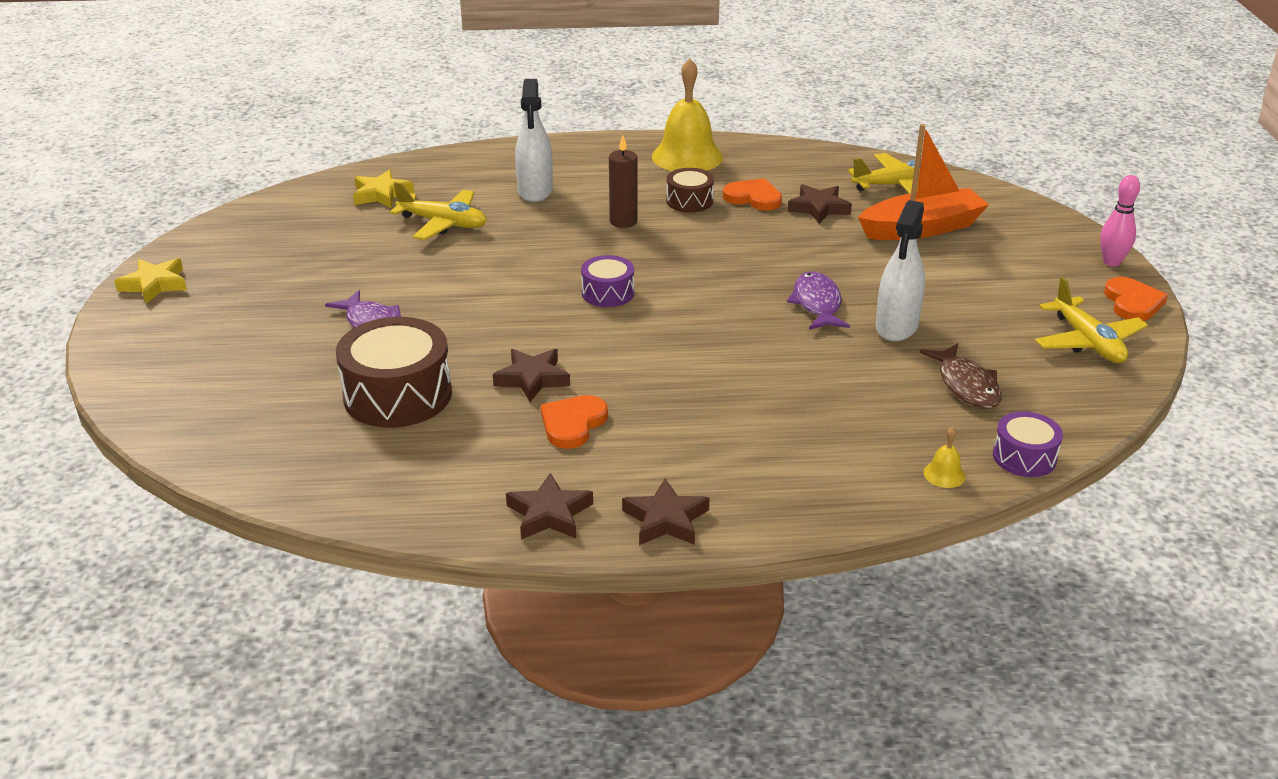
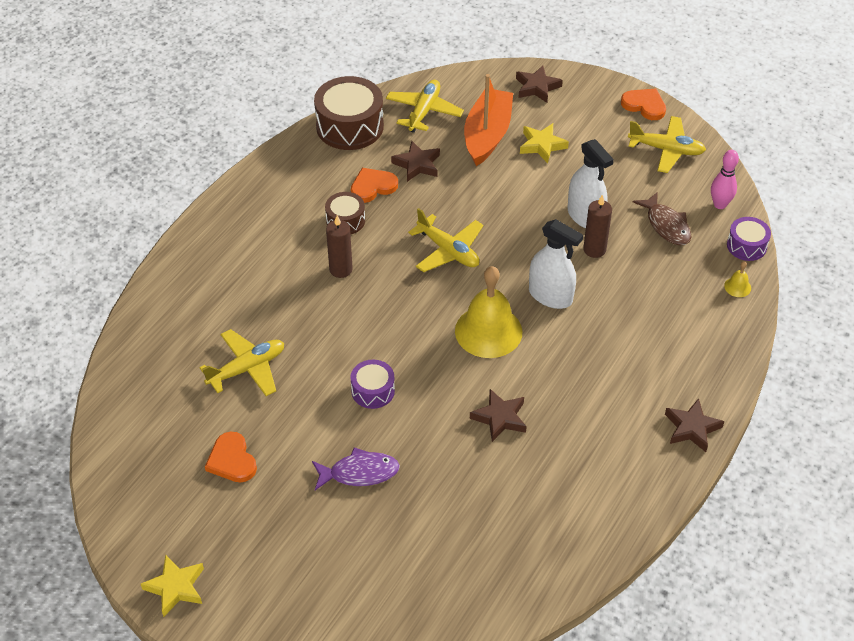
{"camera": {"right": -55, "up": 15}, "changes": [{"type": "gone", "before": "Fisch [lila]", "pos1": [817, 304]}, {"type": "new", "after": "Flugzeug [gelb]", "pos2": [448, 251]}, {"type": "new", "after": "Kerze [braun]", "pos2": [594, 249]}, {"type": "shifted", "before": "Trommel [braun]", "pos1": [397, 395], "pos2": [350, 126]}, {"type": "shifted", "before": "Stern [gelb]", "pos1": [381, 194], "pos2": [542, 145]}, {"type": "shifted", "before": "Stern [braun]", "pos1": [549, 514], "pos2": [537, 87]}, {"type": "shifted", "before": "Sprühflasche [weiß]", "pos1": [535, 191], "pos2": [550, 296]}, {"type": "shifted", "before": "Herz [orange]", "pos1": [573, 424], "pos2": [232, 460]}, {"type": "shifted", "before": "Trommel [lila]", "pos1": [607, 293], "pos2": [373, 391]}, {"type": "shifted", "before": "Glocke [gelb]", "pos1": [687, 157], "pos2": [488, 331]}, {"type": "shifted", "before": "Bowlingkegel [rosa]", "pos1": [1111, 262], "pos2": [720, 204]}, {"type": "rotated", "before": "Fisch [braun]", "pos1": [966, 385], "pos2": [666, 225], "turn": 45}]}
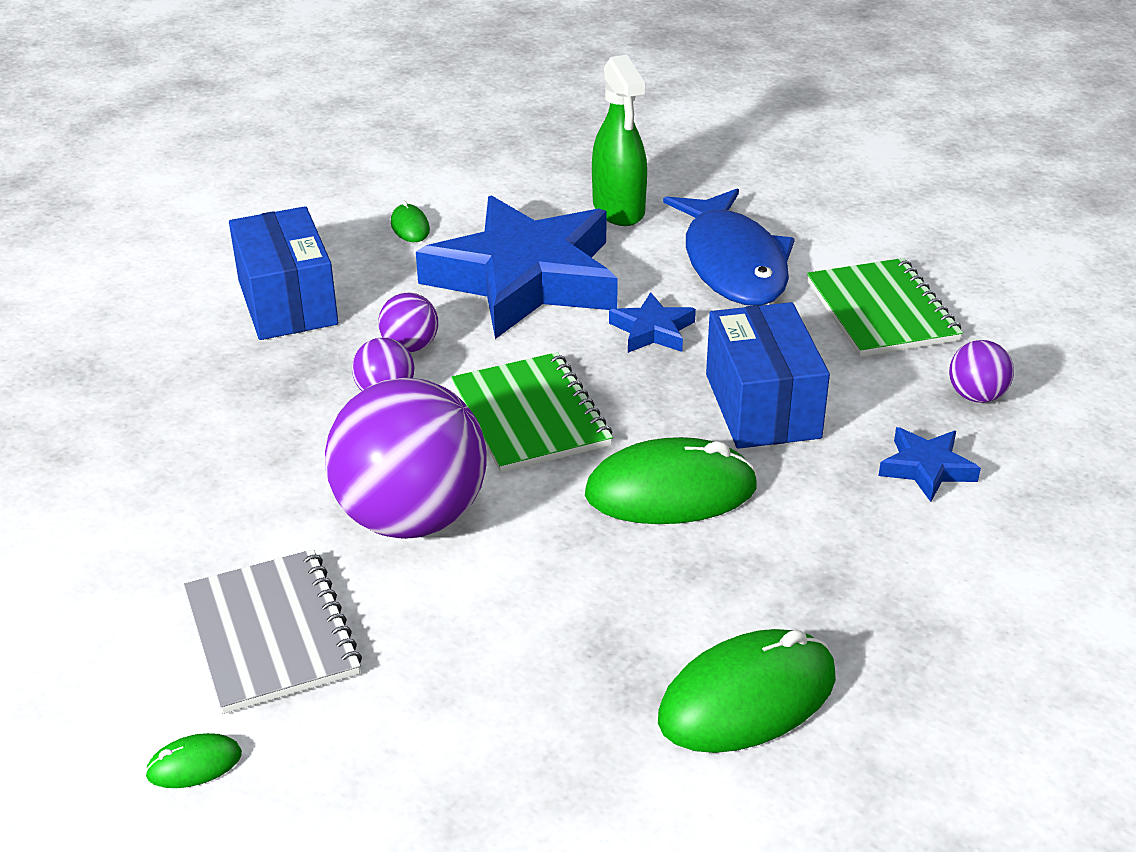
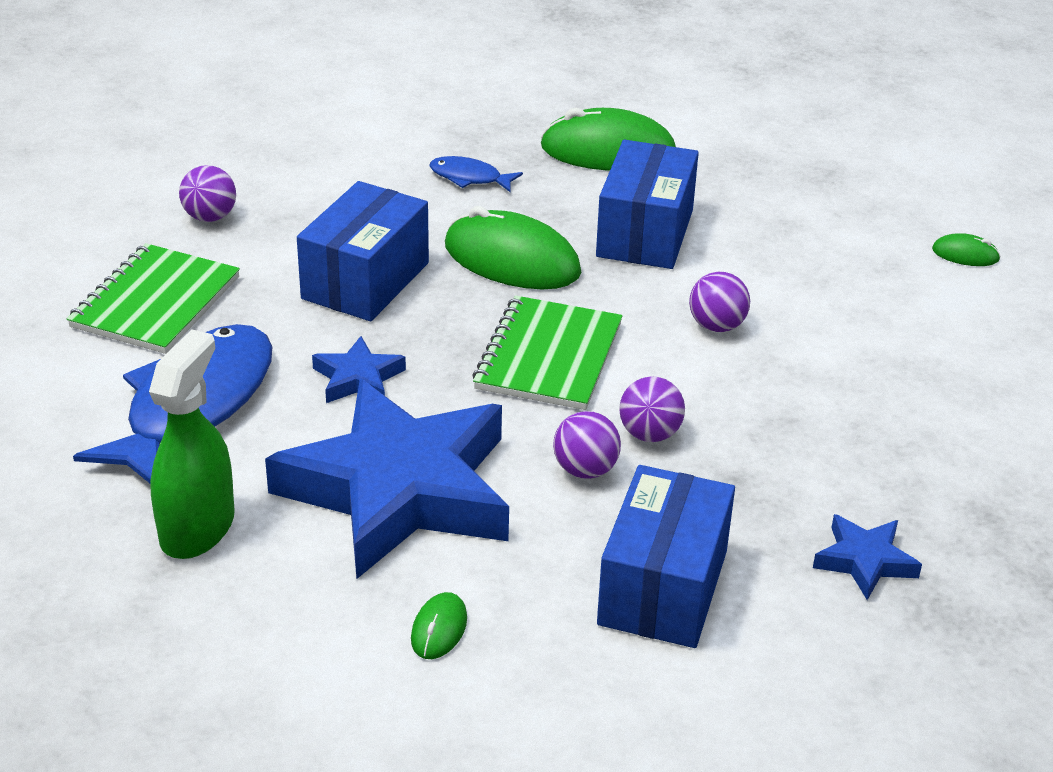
{"camera": {"right": -145, "up": 0}, "changes": [{"type": "gone", "before": "Notizbuch [grau]", "pos1": [271, 634]}, {"type": "new", "after": "Fisch [blau]", "pos2": [469, 178]}, {"type": "new", "after": "Schachtel [blau]", "pos2": [645, 233]}, {"type": "shifted", "before": "Stern [blau]", "pos1": [926, 468], "pos2": [865, 561]}, {"type": "scaled", "before": "Ball [lila]", "pos1": [411, 518], "pos2": [716, 326], "scale": 0.44}]}
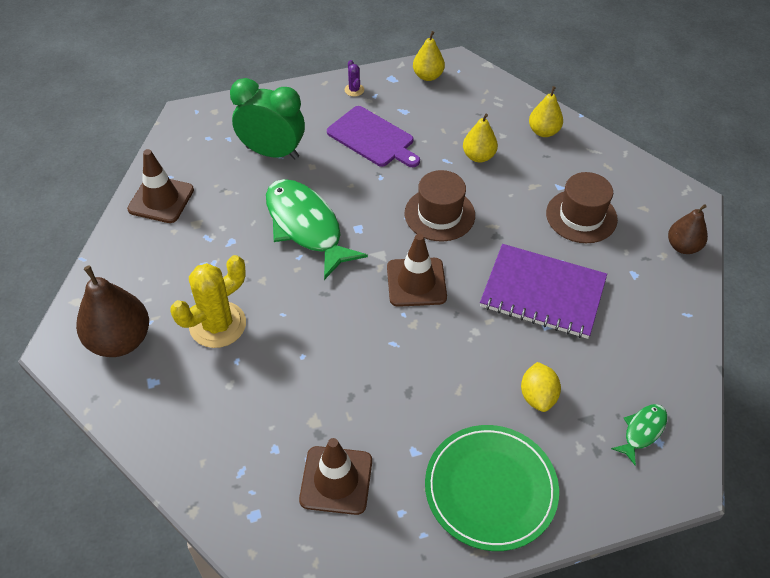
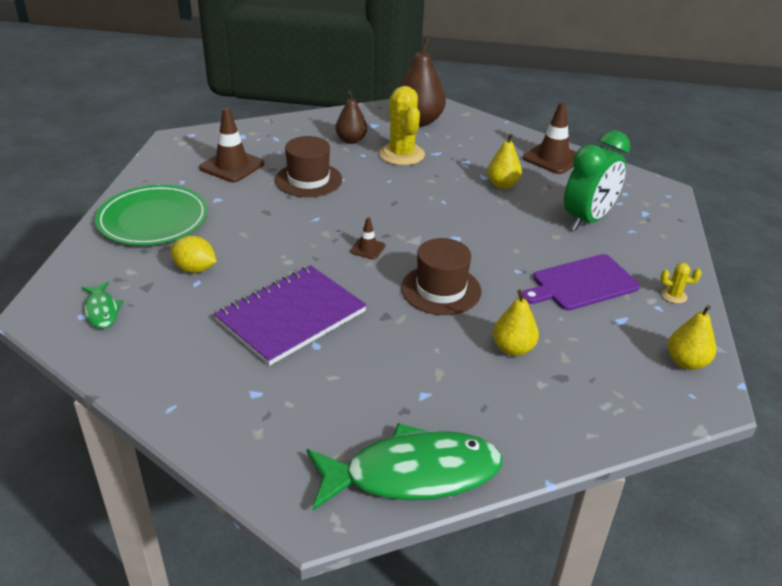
{"camera": {"right": 115, "up": -15}, "changes": [{"type": "shifted", "before": "Fisch [grün]", "pos1": [306, 227], "pos2": [412, 474]}, {"type": "shifted", "before": "Birne [gelb]", "pos1": [543, 131], "pos2": [502, 184]}, {"type": "shifted", "before": "Hut [braun]", "pos1": [581, 216], "pos2": [308, 180]}, {"type": "shifted", "before": "Birne [braun]", "pos1": [683, 246], "pos2": [351, 140]}, {"type": "repainted", "before": "Kaktus [lila]", "after": "Kaktus [gelb]", "pos1": [354, 90], "pos2": [674, 296]}, {"type": "scaled", "before": "Leitkegel [braun]", "pos1": [416, 282], "pos2": [367, 249], "scale": 0.51}]}
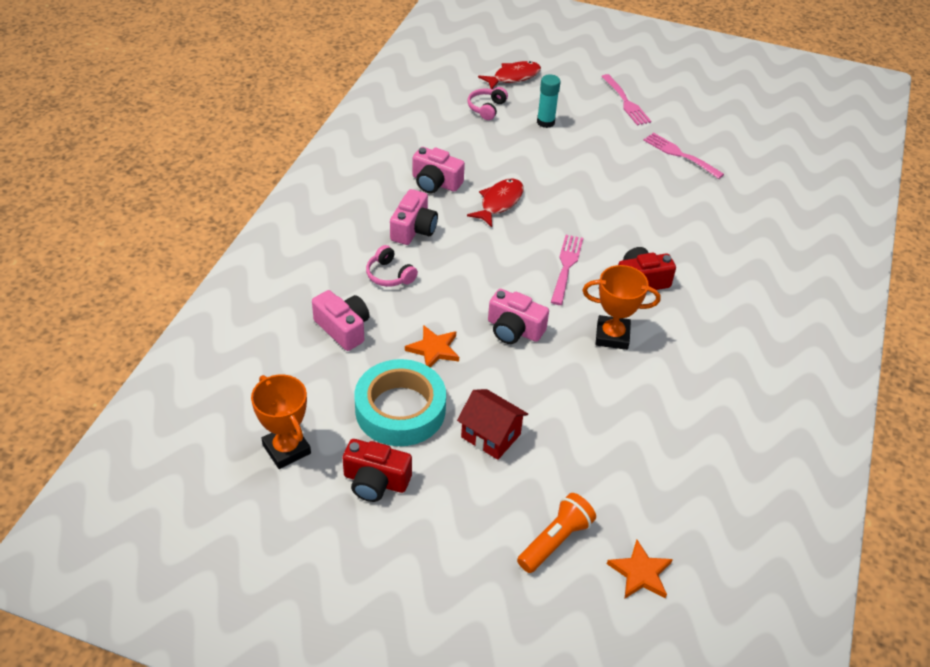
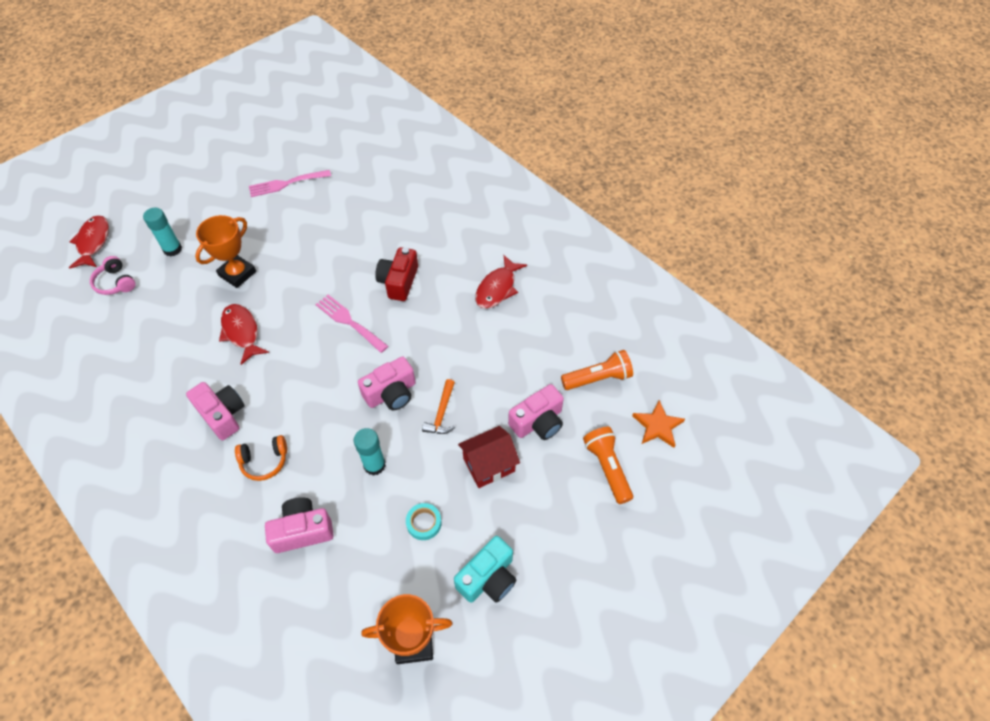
{"camera": {"right": -60, "up": 10}, "changes": [{"type": "gone", "before": "Gabel [rosa]", "pos1": [626, 102]}, {"type": "new", "after": "Hammer [orange]", "pos2": [442, 413]}, {"type": "new", "after": "Fisch [rot]", "pos2": [497, 288]}, {"type": "new", "after": "Taschenlampe [orange]", "pos2": [598, 378]}, {"type": "shifted", "before": "Kamera [rosa]", "pos1": [435, 183], "pos2": [538, 422]}, {"type": "shifted", "before": "Pokal [orange]", "pos1": [612, 336], "pos2": [237, 274]}, {"type": "swapped", "before": "Stern [orange]", "after": "Klebestift [türkis]", "pos1": [434, 349], "pos2": [374, 465]}, {"type": "repainted", "before": "Kamera [rot]", "after": "Kamera [türkis]", "pos1": [375, 481], "pos2": [488, 578]}, {"type": "repainted", "before": "Kopfhörer [rosa]", "after": "Kopfhörer [orange]", "pos1": [389, 275], "pos2": [264, 461]}, {"type": "scaled", "before": "Klebeband [türkis]", "pos1": [400, 409], "pos2": [424, 523], "scale": 0.41}]}
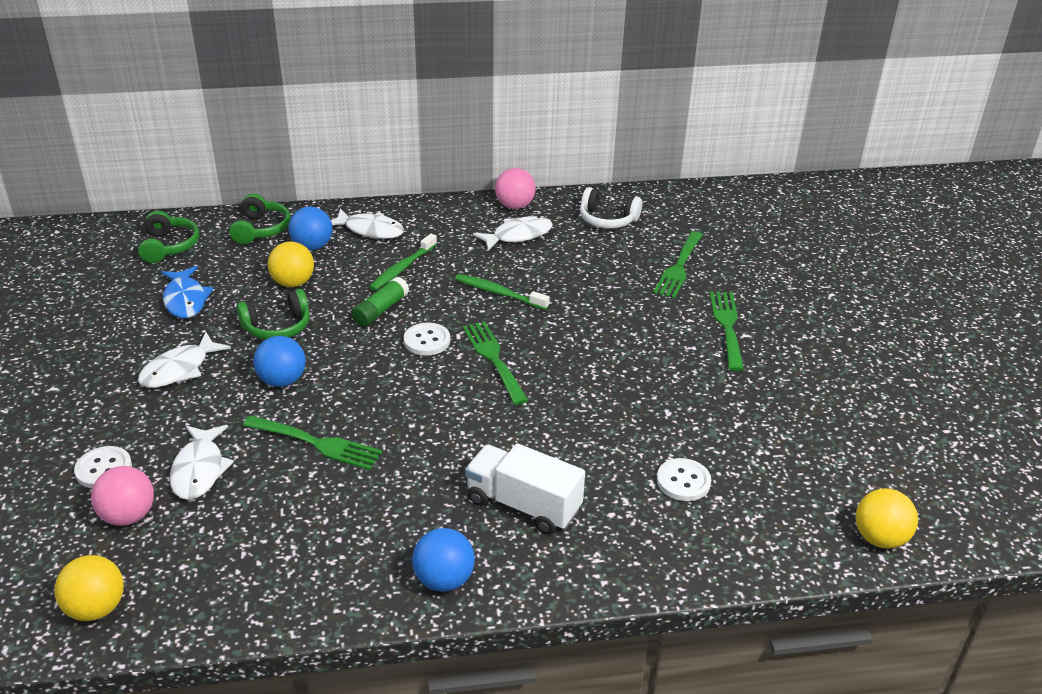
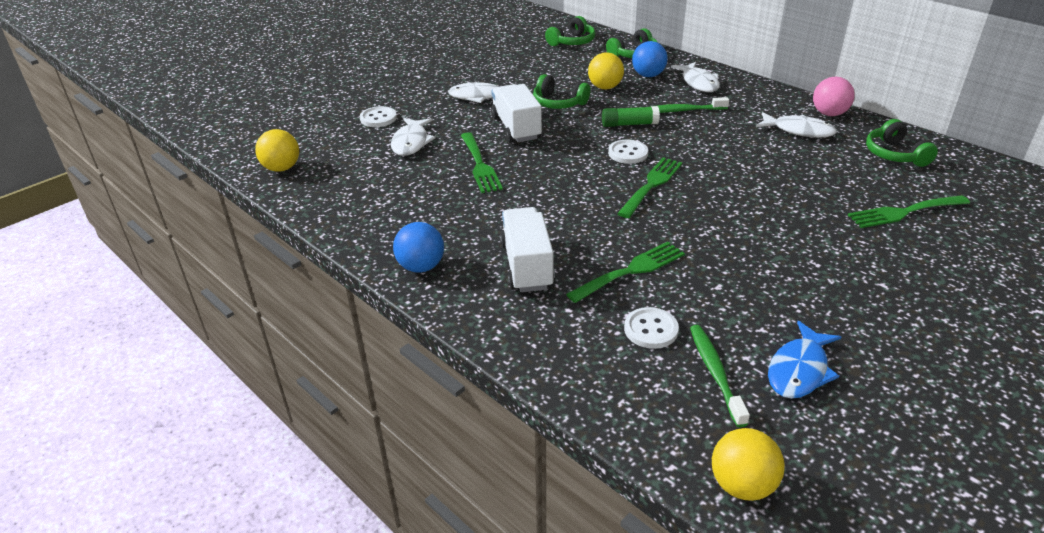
{"camera": {"right": 55, "up": 0}, "changes": [{"type": "gone", "before": "Ball [rosa]", "pos1": [128, 516]}, {"type": "shifted", "before": "Fisch [blau]", "pos1": [185, 300], "pos2": [799, 370]}, {"type": "shifted", "before": "Zahnbürste [grün]", "pos1": [499, 293], "pos2": [715, 373]}, {"type": "shifted", "before": "Gabel [grün]", "pos1": [727, 326], "pos2": [631, 271]}, {"type": "swapped", "before": "Ball [blau]", "after": "Lastwagen [weiß]", "pos1": [282, 380], "pos2": [516, 128]}, {"type": "repainted", "before": "Kopfhörer [weiß]", "after": "Kopfhörer [grün]", "pos1": [607, 219], "pos2": [894, 154]}, {"type": "rotated", "before": "Fisch [weiß]", "pos1": [199, 470], "pos2": [411, 143], "turn": -45}]}
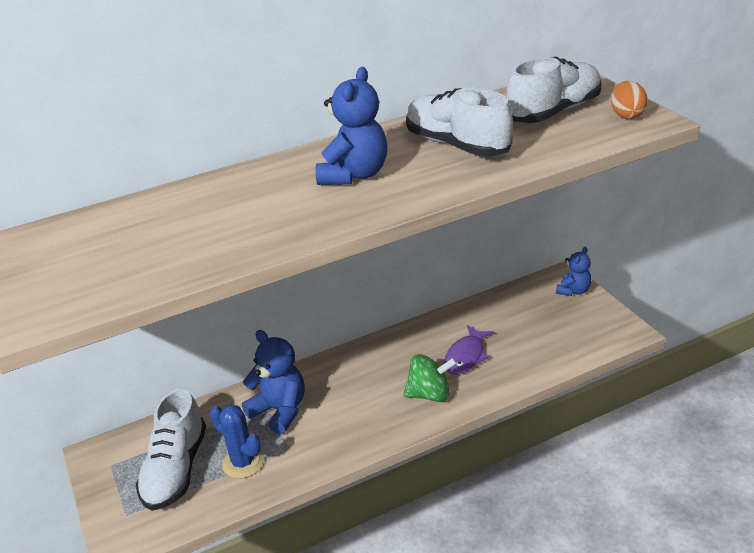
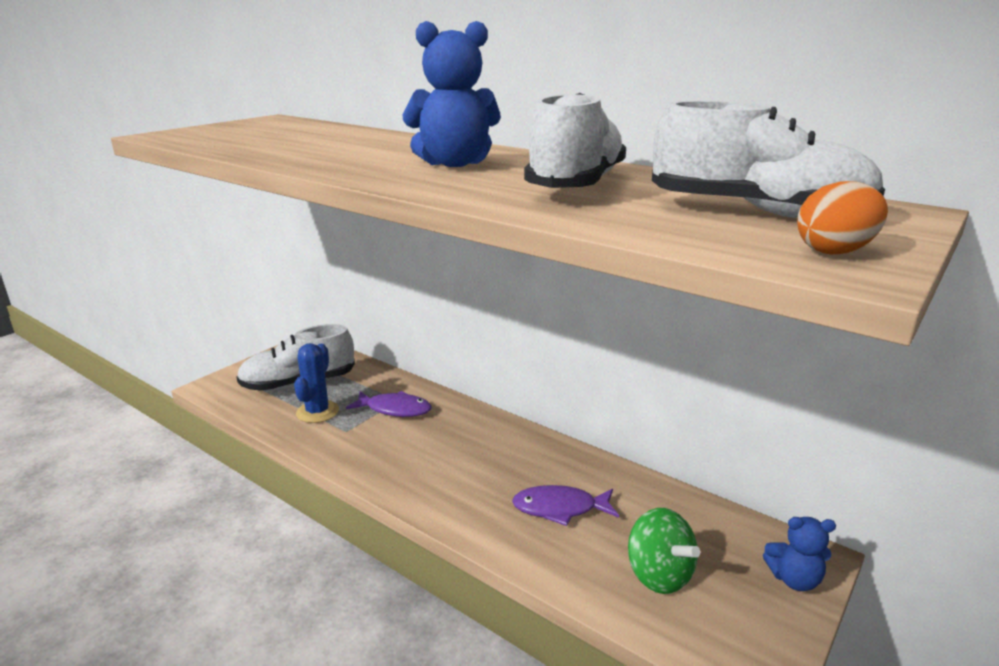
{"camera": {"right": 60, "up": -10}, "changes": [{"type": "shifted", "before": "Kreisel [grün]", "pos1": [430, 394], "pos2": [659, 575]}, {"type": "swapped", "before": "Teddybär [blau]", "after": "Fisch [lila]", "pos1": [280, 410], "pos2": [395, 409]}]}
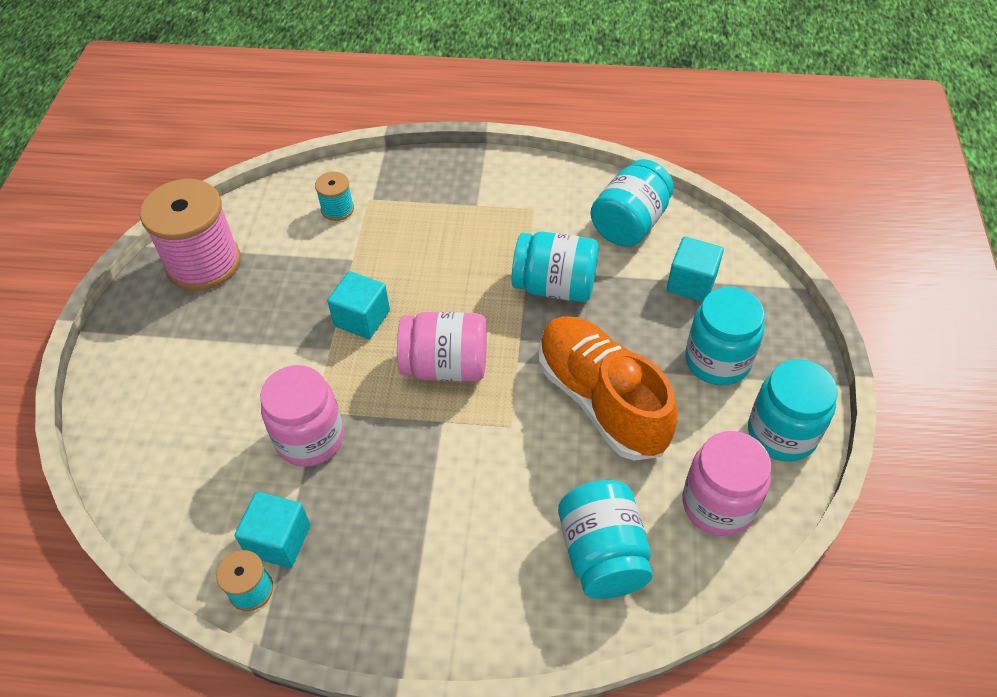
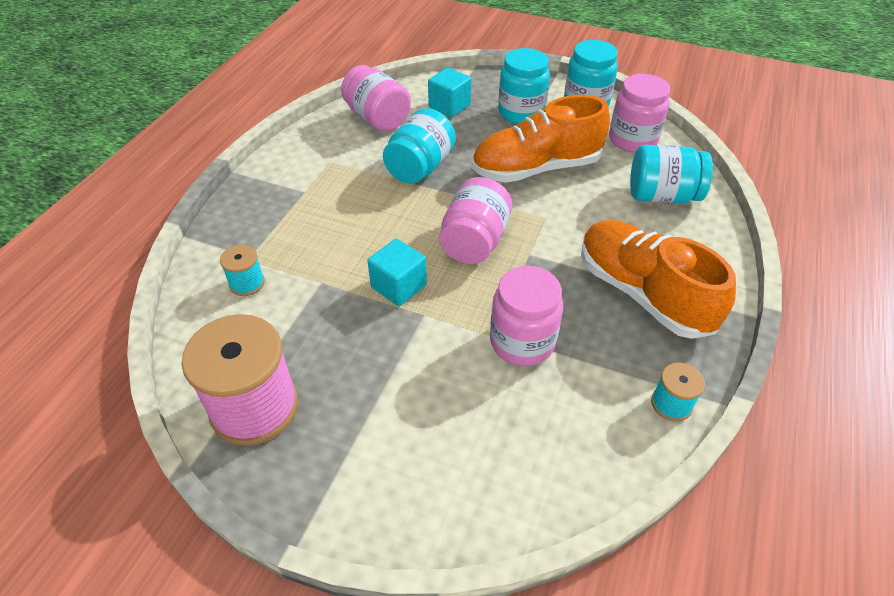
{"camera": {"right": -75, "up": -5}, "changes": [{"type": "gone", "before": "Kubus [türkis]", "pos1": [279, 540]}, {"type": "new", "after": "Schuh [orange]", "pos2": [642, 293]}, {"type": "repainted", "before": "Einmachglas [türkis]", "after": "Einmachglas [rosa]", "pos1": [629, 224], "pos2": [377, 118]}]}
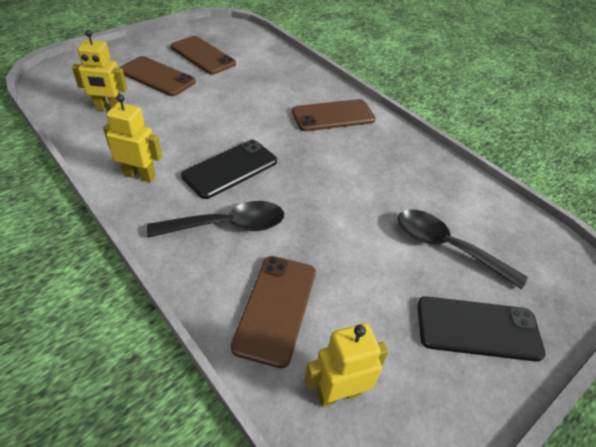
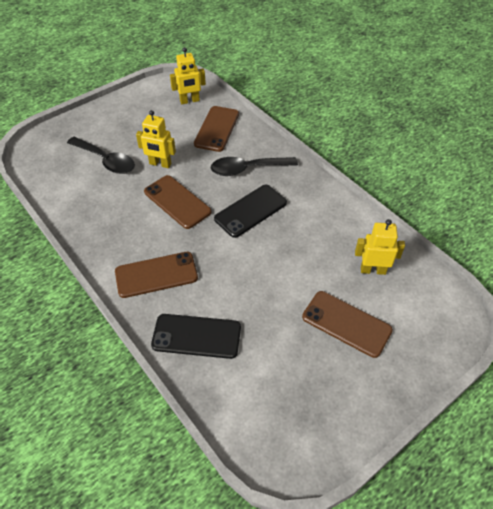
{"camera": {"right": -175, "up": 5}, "changes": [{"type": "shifted", "before": "Roboter [gelb]", "pos1": [140, 175], "pos2": [160, 164]}, {"type": "shifted", "before": "Handy [braun]", "pos1": [202, 55], "pos2": [177, 202]}, {"type": "shifted", "before": "Handy [schwarz]", "pos1": [478, 329], "pos2": [196, 336]}]}
